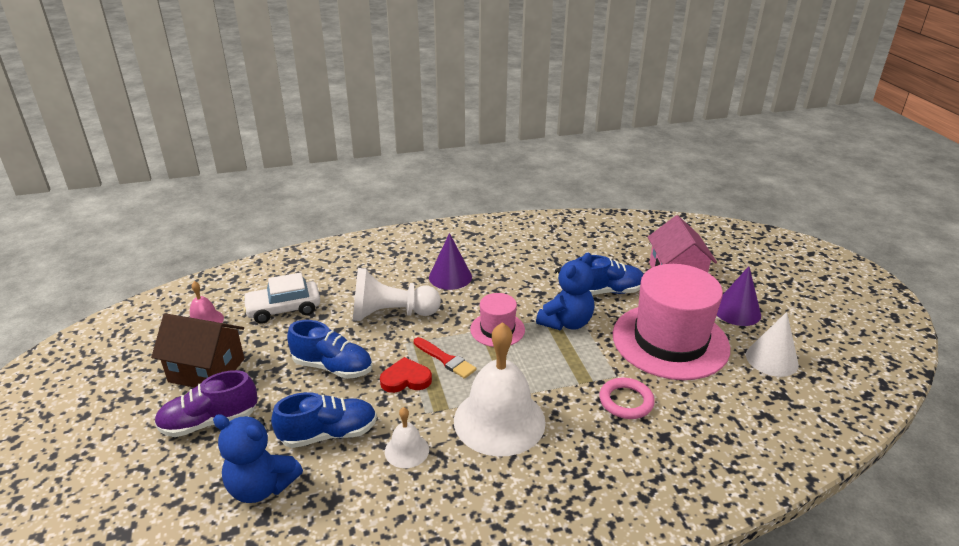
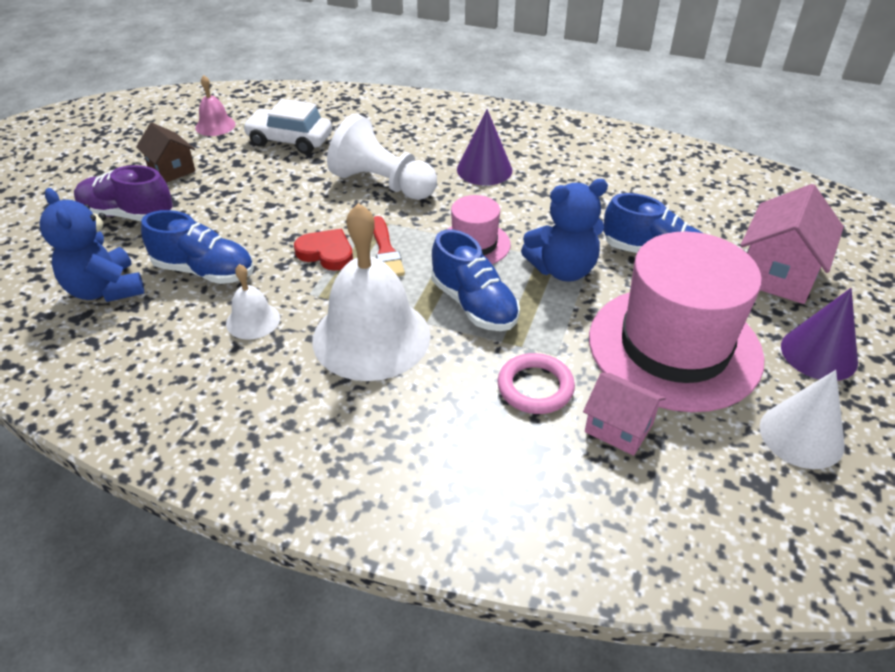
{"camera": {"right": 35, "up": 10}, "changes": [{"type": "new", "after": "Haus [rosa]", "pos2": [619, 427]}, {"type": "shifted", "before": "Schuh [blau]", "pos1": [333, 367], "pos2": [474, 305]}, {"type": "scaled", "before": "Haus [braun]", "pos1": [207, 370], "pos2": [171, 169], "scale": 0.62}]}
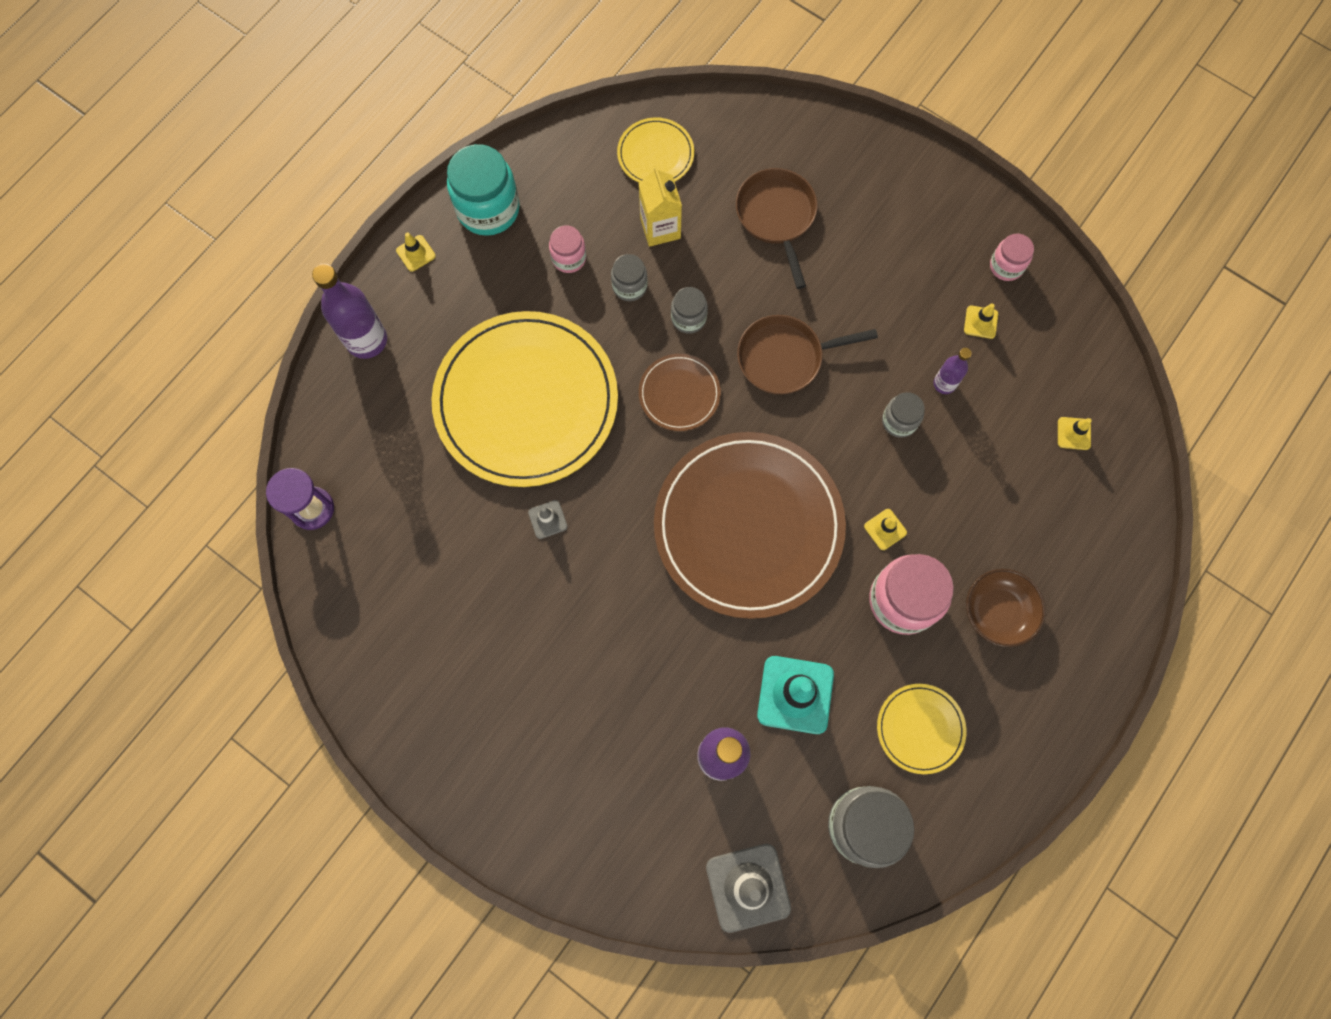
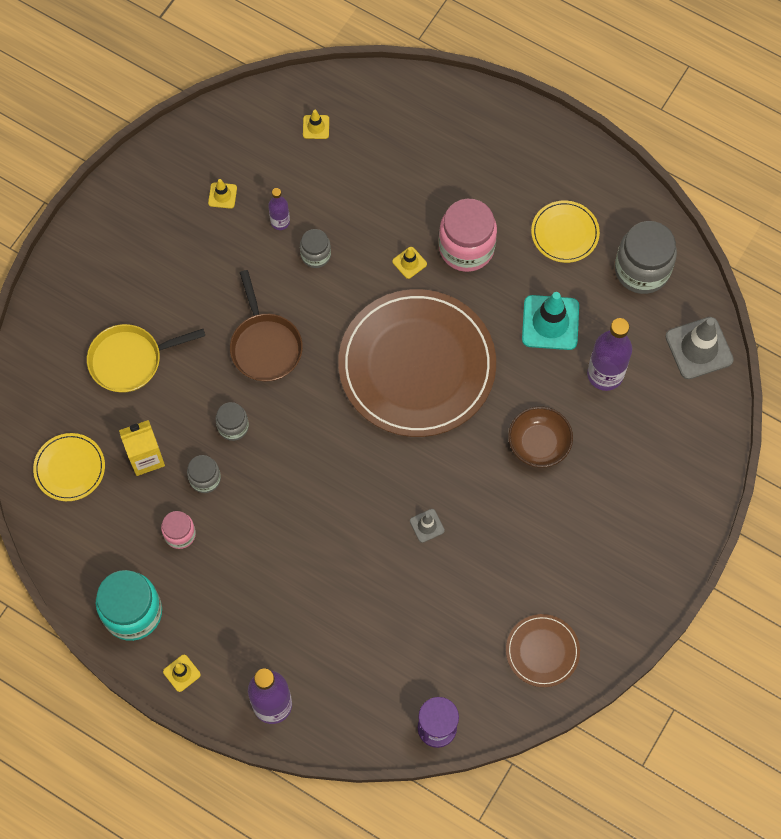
{"camera": {"right": -95, "up": -5}, "changes": [{"type": "gone", "before": "Teller [gelb]", "pos1": [526, 401]}, {"type": "gone", "before": "Einmachglas [rosa]", "pos1": [1006, 266]}, {"type": "shifted", "before": "Teller [braun]", "pos1": [679, 394], "pos2": [542, 651]}, {"type": "shifted", "before": "Schüssel [braun]", "pos1": [998, 611], "pos2": [539, 443]}, {"type": "repainted", "before": "Pfanne [braun]", "after": "Pfanne [gelb]", "pos1": [776, 217], "pos2": [130, 360]}]}
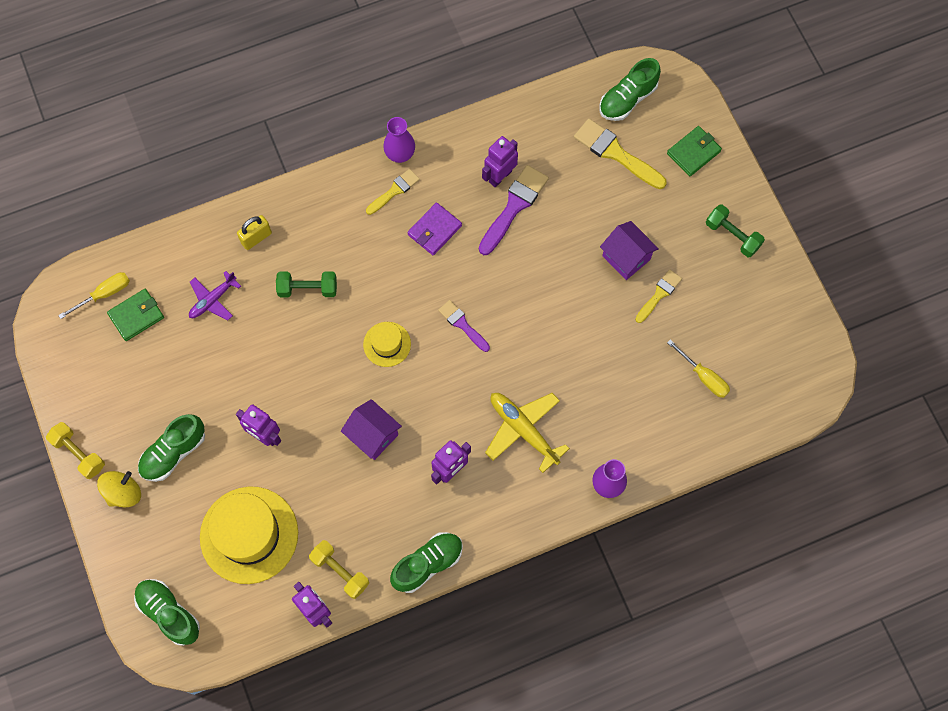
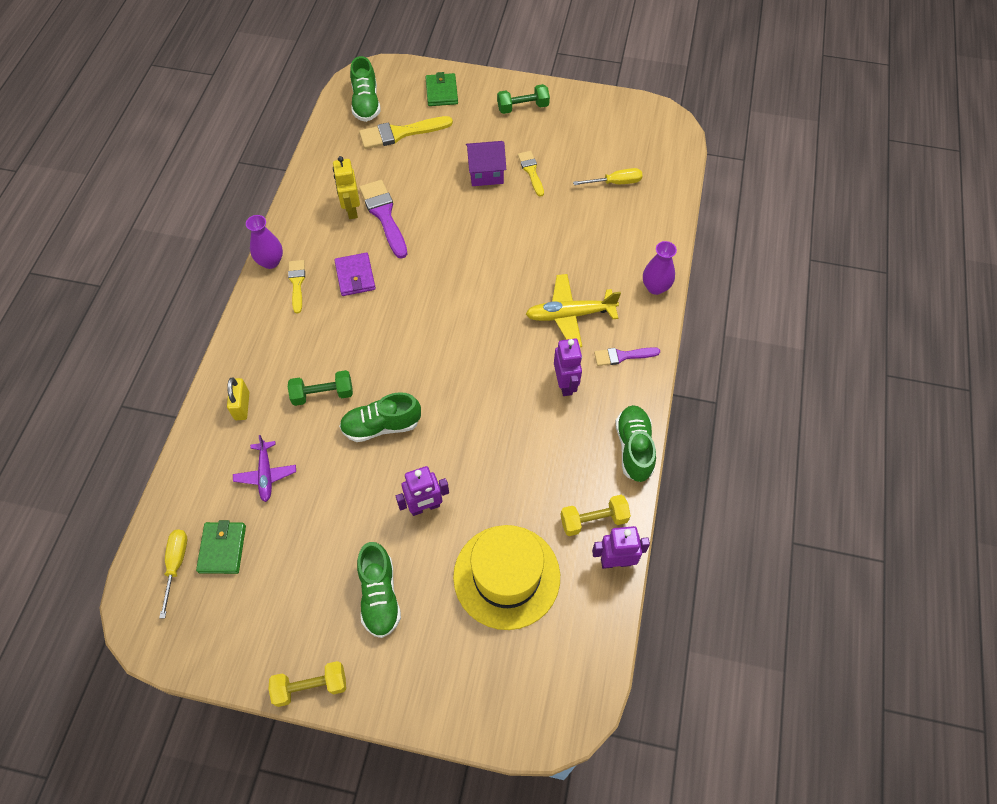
{"camera": {"right": -55, "up": -10}, "changes": [{"type": "gone", "before": "Kreisel [gelb]", "pos1": [123, 493]}, {"type": "gone", "before": "Haus [lila]", "pos1": [373, 435]}, {"type": "gone", "before": "Hut [gelb]", "pos1": [387, 344]}, {"type": "shifted", "before": "Schuh [grün]", "pos1": [169, 613], "pos2": [381, 426]}, {"type": "shifted", "before": "Pinsel [lila]", "pos1": [462, 324], "pos2": [623, 356]}, {"type": "repainted", "before": "Roboter [lila]", "after": "Roboter [gelb]", "pos1": [500, 176], "pos2": [351, 210]}, {"type": "rotated", "before": "Hantel [grün]", "pos1": [308, 289], "pos2": [323, 394], "turn": 45}]}
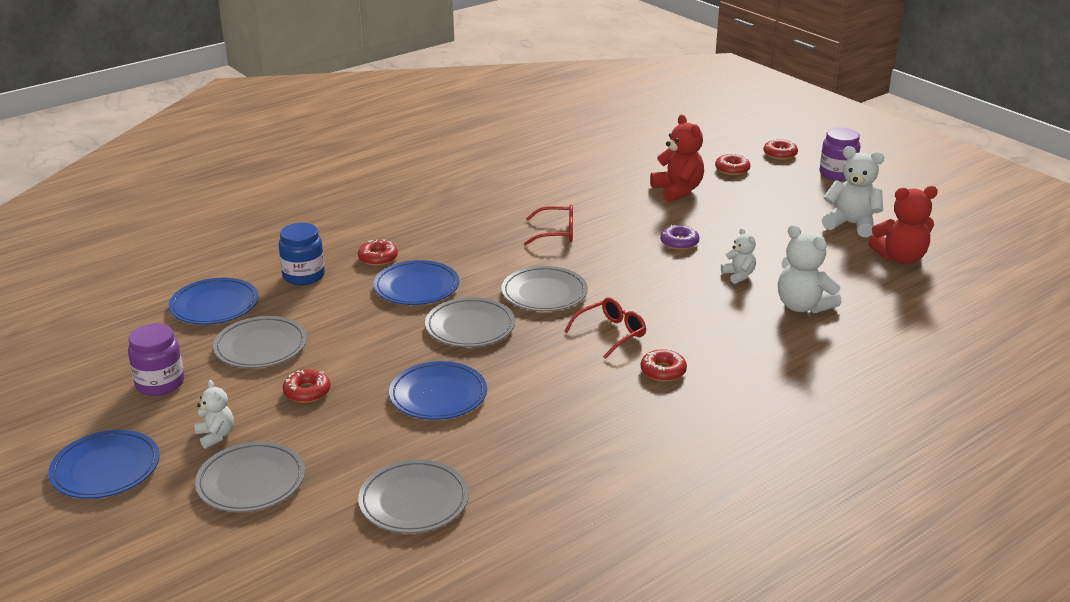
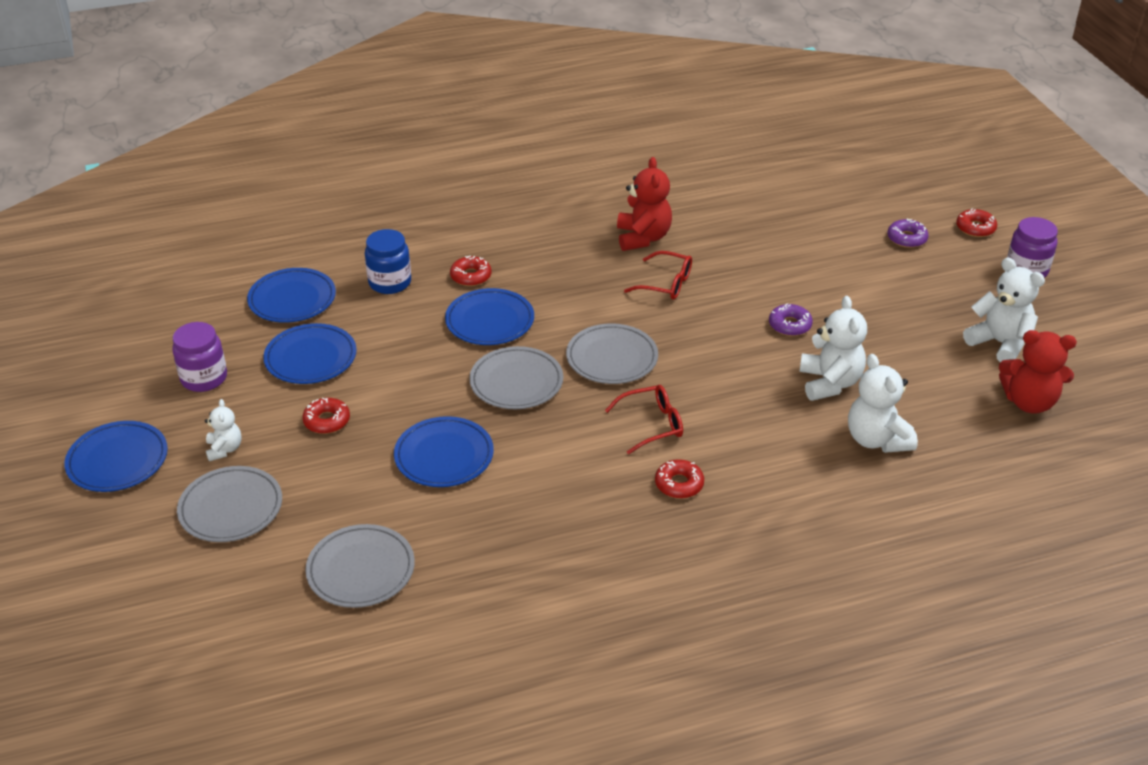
{"camera": {"right": 20, "up": 10}, "changes": [{"type": "shifted", "before": "Teddybär [rot]", "pos1": [677, 191], "pos2": [643, 238]}, {"type": "repainted", "before": "Teller [grau]", "after": "Teller [blau]", "pos1": [261, 347], "pos2": [311, 358]}, {"type": "repainted", "before": "Donut [rot]", "after": "Donut [lila]", "pos1": [732, 169], "pos2": [906, 238]}, {"type": "scaled", "before": "Teddybär [weiß]", "pos1": [738, 275], "pos2": [829, 383], "scale": 1.76}]}
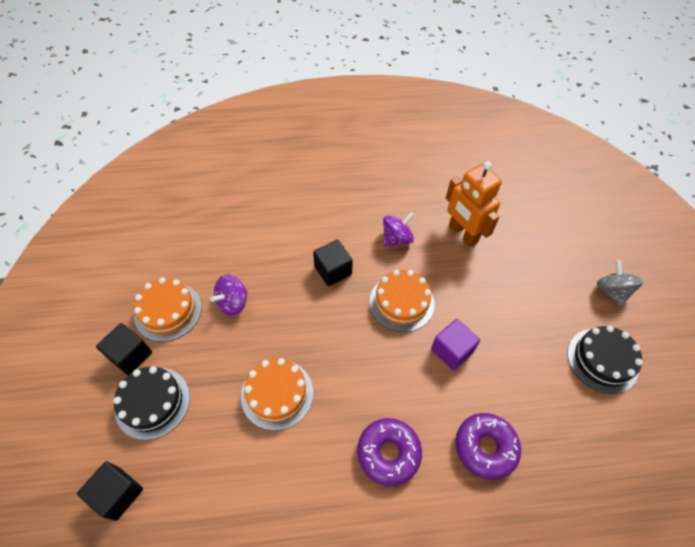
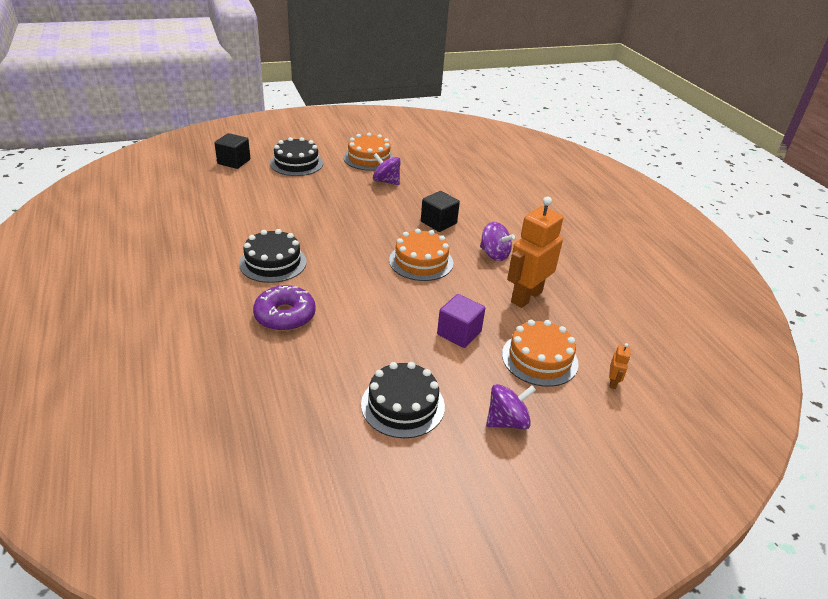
{"camera": {"right": 75, "up": -20}, "changes": [{"type": "gone", "before": "Kubus [schwarz]", "pos1": [130, 355]}, {"type": "new", "after": "Roboter [orange]", "pos2": [613, 382]}, {"type": "shifted", "before": "Kuchen [orange]", "pos1": [277, 394], "pos2": [539, 359]}, {"type": "shifted", "before": "Kubus [lila]", "pos1": [451, 351], "pos2": [459, 333]}, {"type": "swapped", "before": "Donut [lila]", "after": "Kuchen [schwarz]", "pos1": [388, 453], "pos2": [273, 262]}, {"type": "repainted", "before": "Kreisel [grau]", "after": "Kreisel [lila]", "pos1": [612, 291], "pos2": [507, 421]}]}
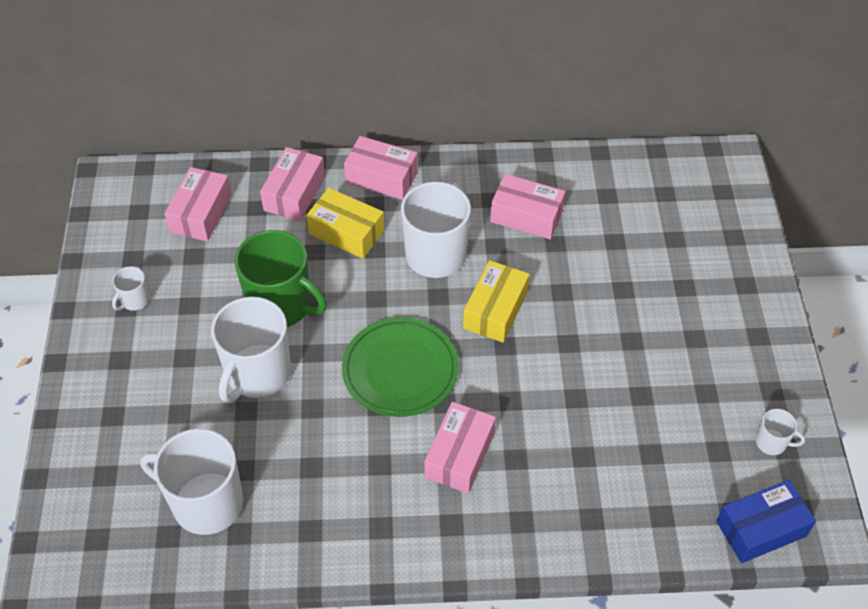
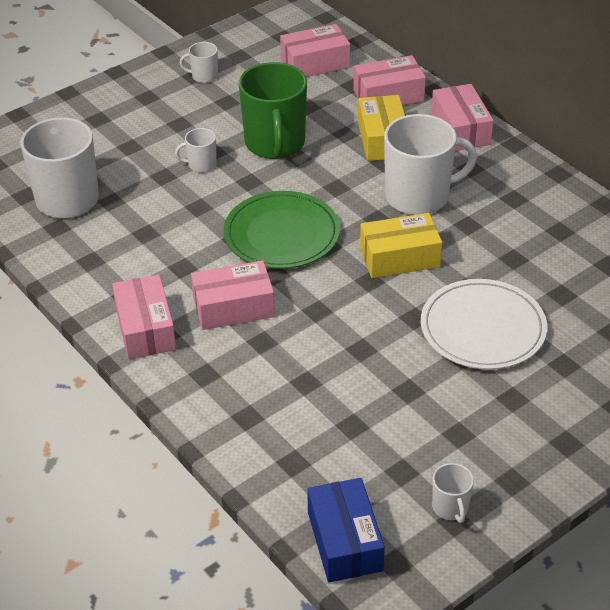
{"camera": {"right": 55, "up": -10}, "changes": [{"type": "new", "after": "Teller [weiß]", "pos2": [483, 328]}, {"type": "shifted", "before": "Schachtel [rosa]", "pos1": [526, 216], "pos2": [145, 328]}, {"type": "rotated", "before": "Schachtel [blau]", "pos1": [761, 529], "pos2": [344, 541], "turn": 45}, {"type": "scaled", "before": "Tasse [weiß]", "pos1": [257, 373], "pos2": [201, 164], "scale": 0.46}]}
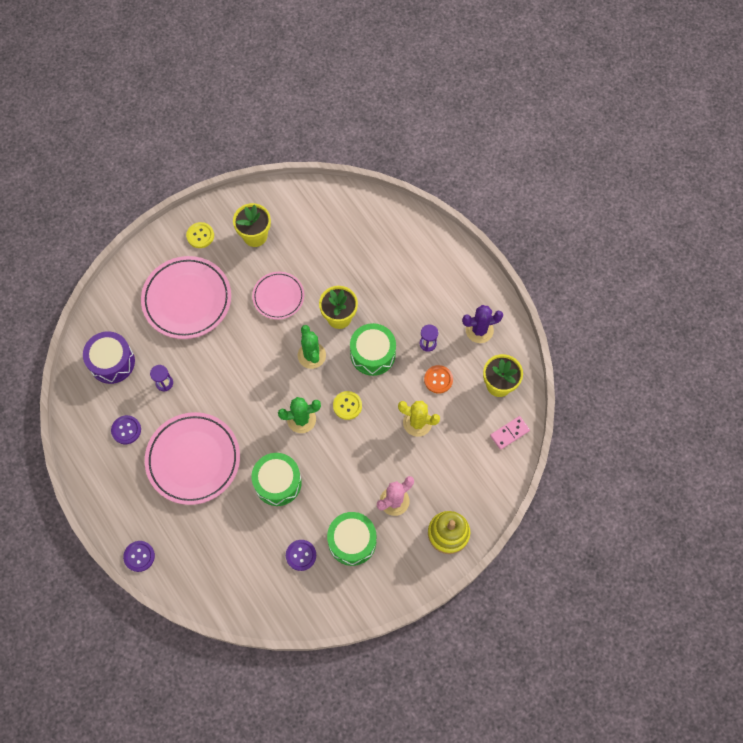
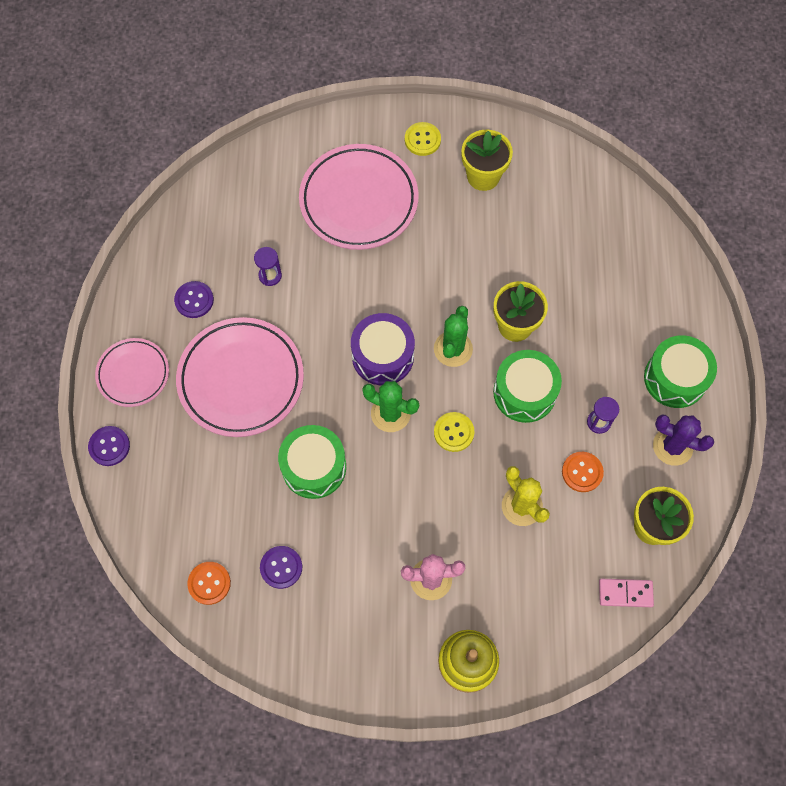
{"camera": {"right": 35, "up": 0}, "changes": [{"type": "new", "after": "Knopf [orange]", "pos2": [209, 583]}, {"type": "shifted", "before": "Trommel [lila]", "pos1": [112, 362], "pos2": [383, 356]}, {"type": "shifted", "before": "Teller [rosa]", "pos1": [278, 297], "pos2": [133, 374]}, {"type": "shifted", "before": "Trommel [grün]", "pos1": [352, 541], "pos2": [675, 378]}]}
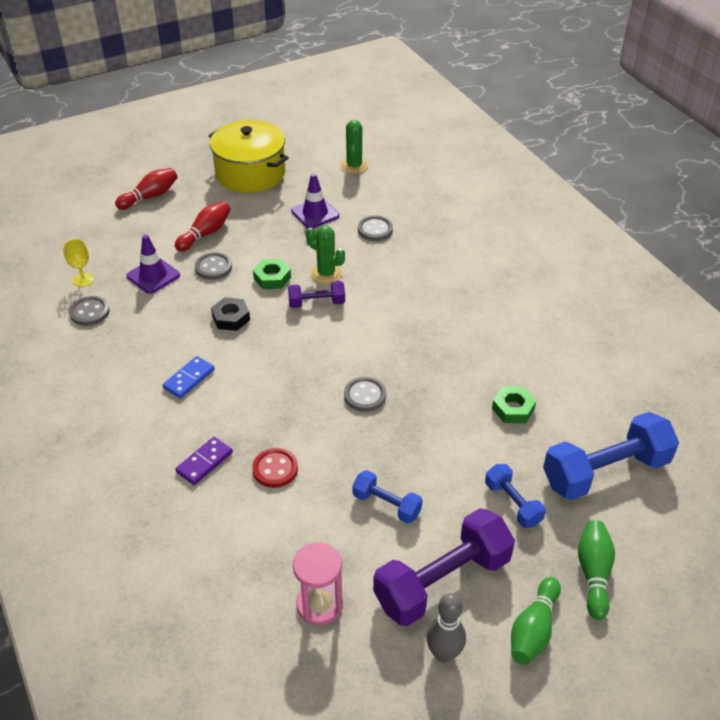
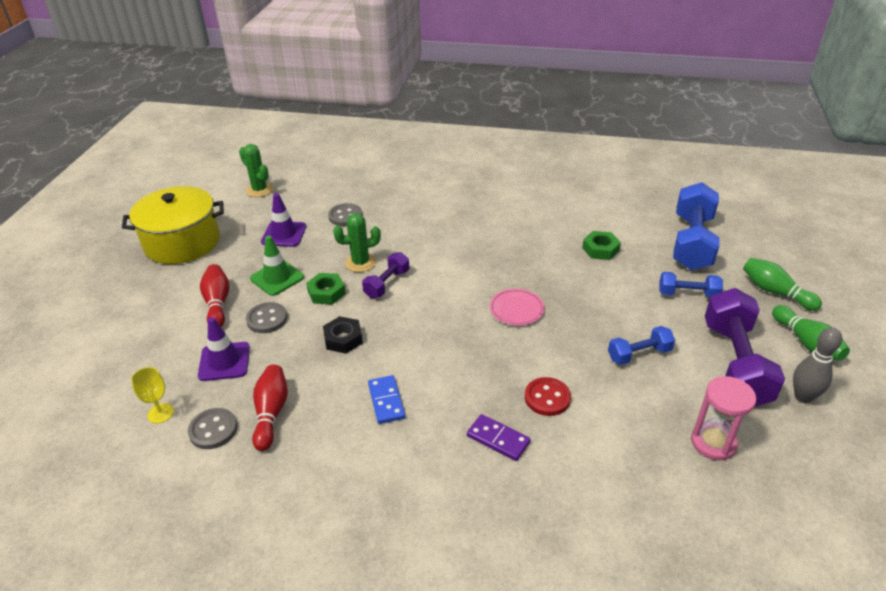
{"camera": {"right": -50, "up": -5}, "changes": [{"type": "new", "after": "Leitkegel [grün]", "pos2": [277, 278]}, {"type": "shifted", "before": "Bowlingkegel [rot]", "pos1": [150, 196], "pos2": [271, 413]}, {"type": "swapped", "before": "Knopf [grau]", "after": "Teller [rosa]", "pos1": [365, 395], "pos2": [516, 309]}, {"type": "rotated", "before": "Dominostein [lila]", "pos1": [204, 462], "pos2": [498, 439], "turn": -45}]}
